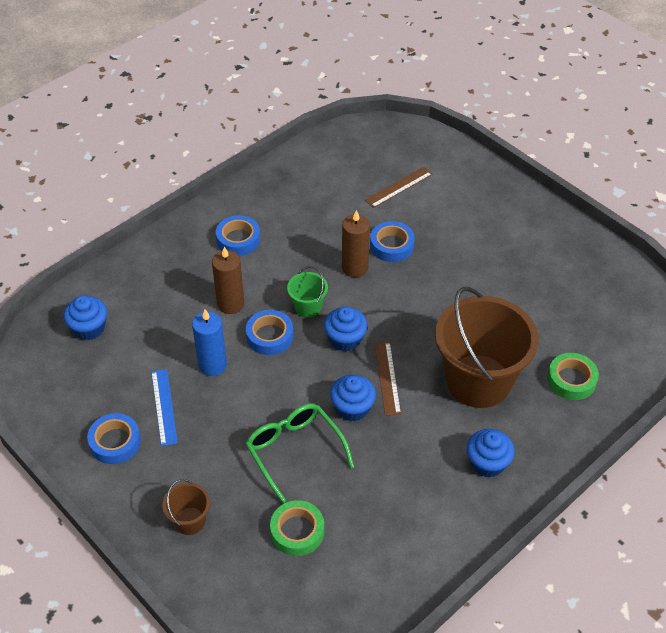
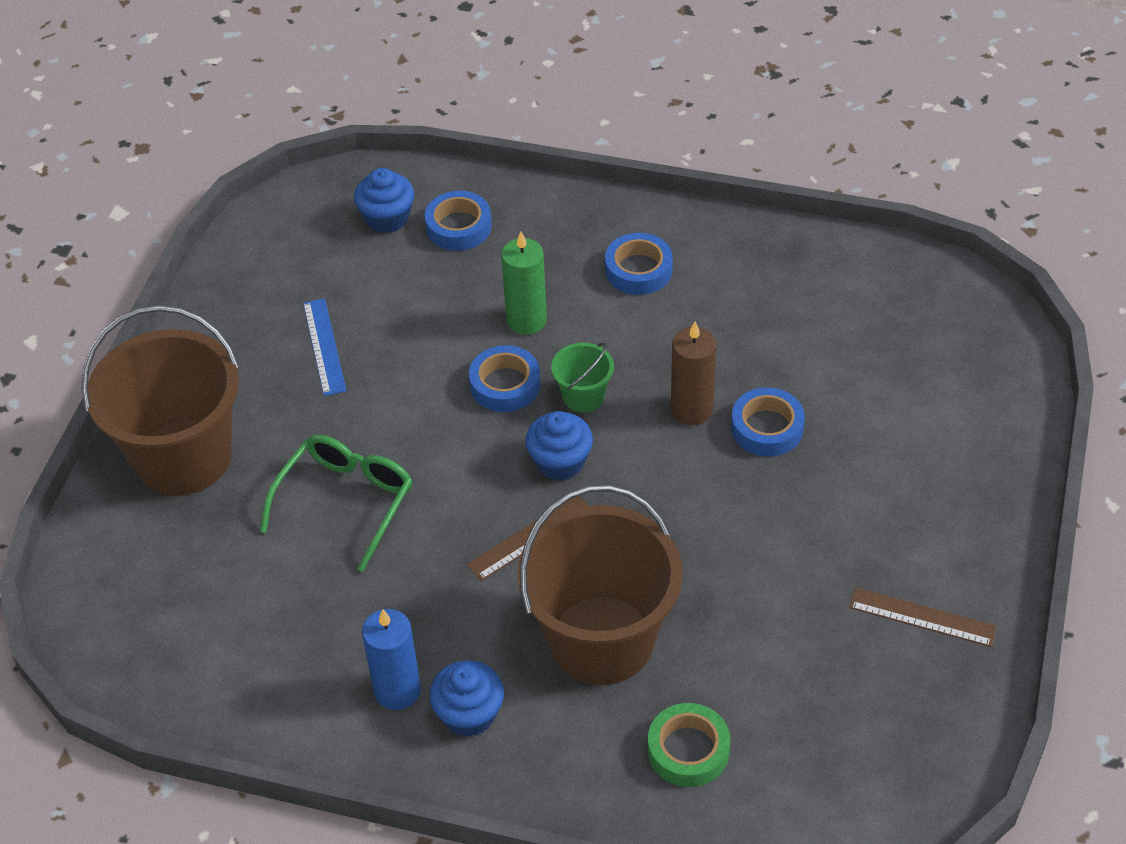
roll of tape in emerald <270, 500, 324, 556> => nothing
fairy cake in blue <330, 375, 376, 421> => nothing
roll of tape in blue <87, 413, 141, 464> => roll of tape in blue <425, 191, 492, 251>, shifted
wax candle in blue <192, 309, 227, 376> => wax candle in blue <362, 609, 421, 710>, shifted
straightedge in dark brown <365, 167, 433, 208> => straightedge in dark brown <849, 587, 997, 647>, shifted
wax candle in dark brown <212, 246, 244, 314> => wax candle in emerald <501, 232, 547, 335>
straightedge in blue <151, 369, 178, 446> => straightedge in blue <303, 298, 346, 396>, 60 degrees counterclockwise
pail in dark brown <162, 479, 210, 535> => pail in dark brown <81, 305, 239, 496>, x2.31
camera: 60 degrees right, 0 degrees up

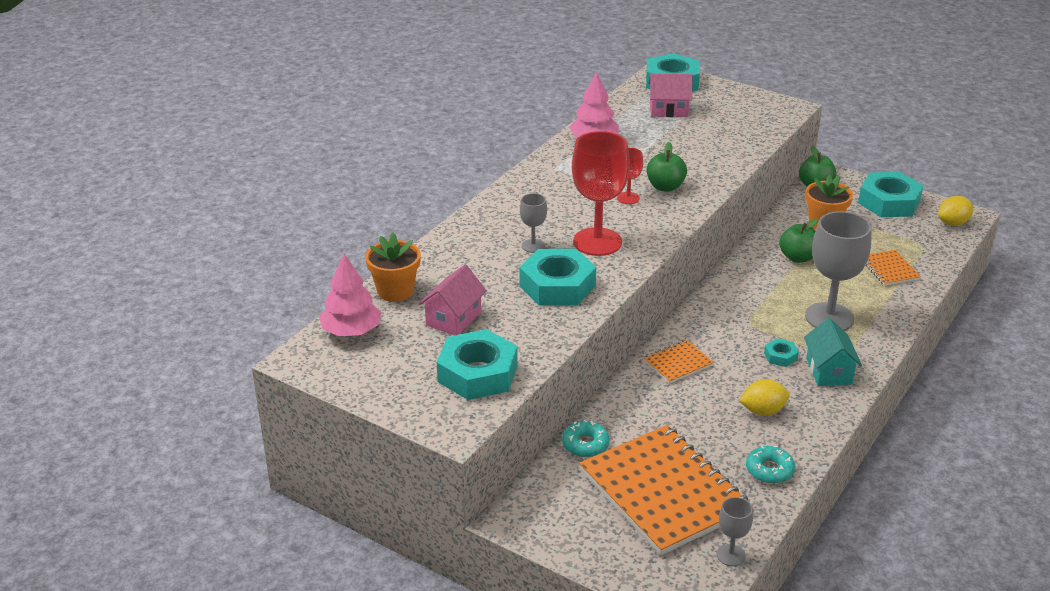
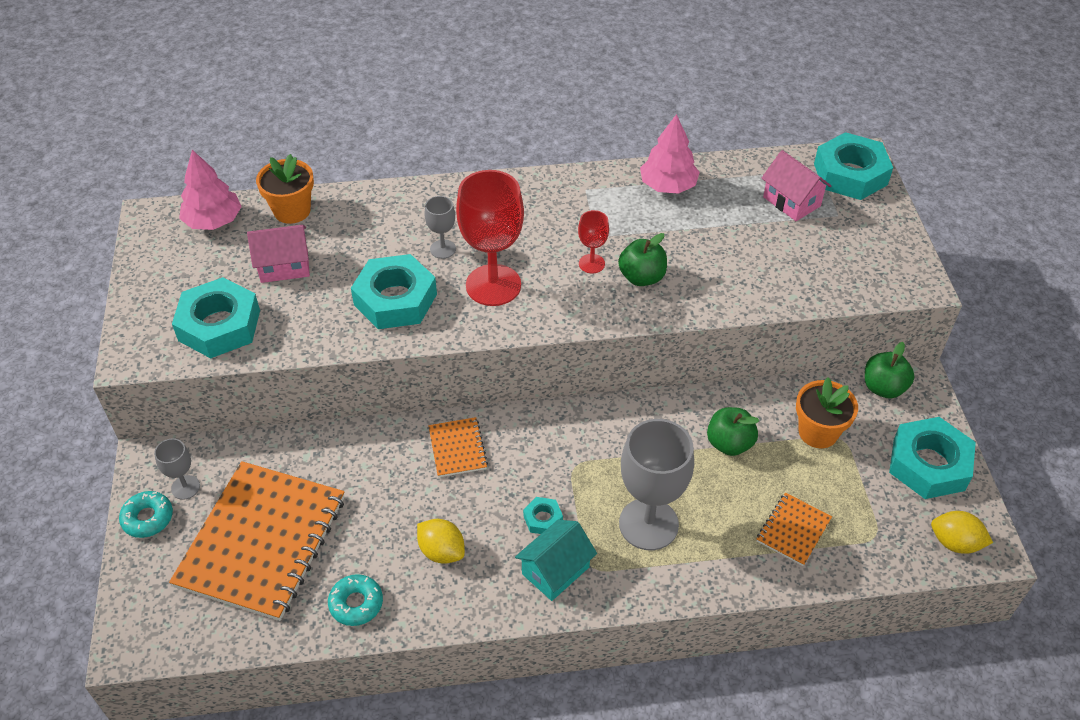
donut in turquoise <562, 420, 610, 457> => donut in turquoise <119, 491, 173, 538>, shifted
wine glass in gray <717, 497, 753, 566> => wine glass in gray <154, 438, 200, 500>, shifted
exercise book in orange <643, 340, 714, 384> => exercise book in orange <428, 417, 488, 477>, 60 degrees clockwise
camera: 50 degrees right, 15 degrees up

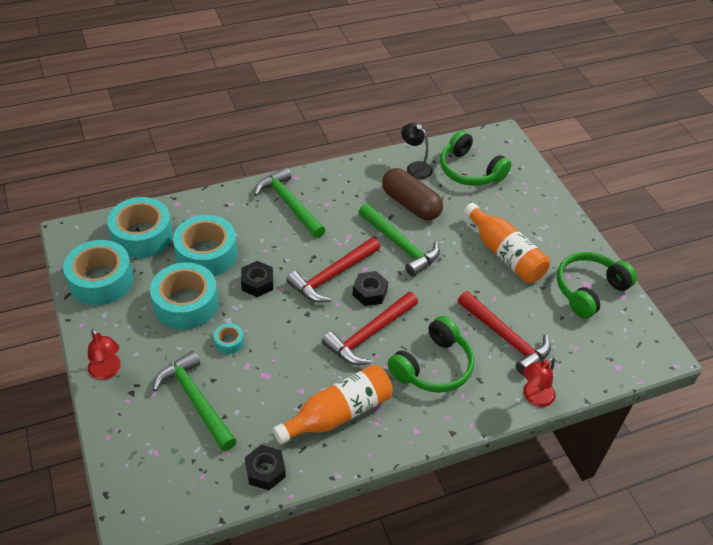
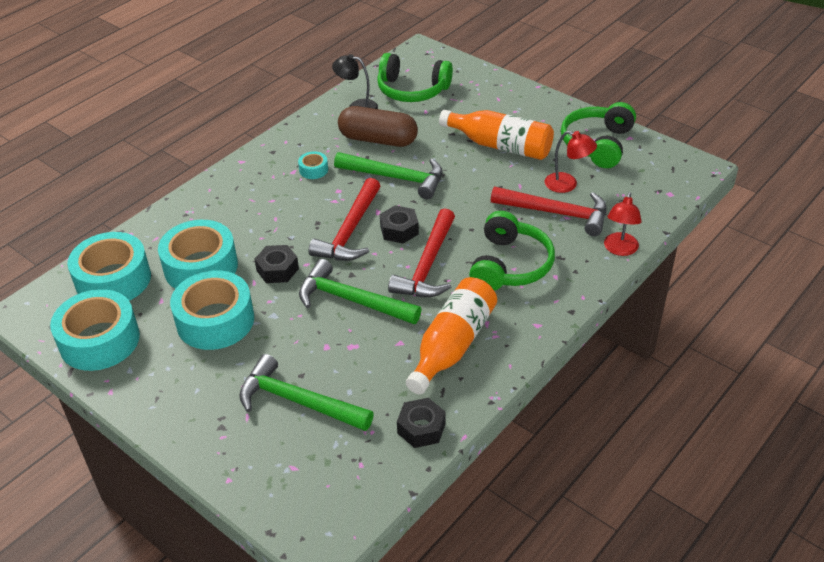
desk lamp in scarlet <88, 328, 121, 380> => desk lamp in scarlet <545, 131, 597, 193>, shifted
roll of tape in turquoise <214, 323, 244, 354> => roll of tape in turquoise <298, 151, 328, 179>, shifted
carpenter's hammer in emerald <254, 167, 325, 238> => carpenter's hammer in emerald <299, 259, 421, 324>, shifted
camera: 25 degrees left, 5 degrees down

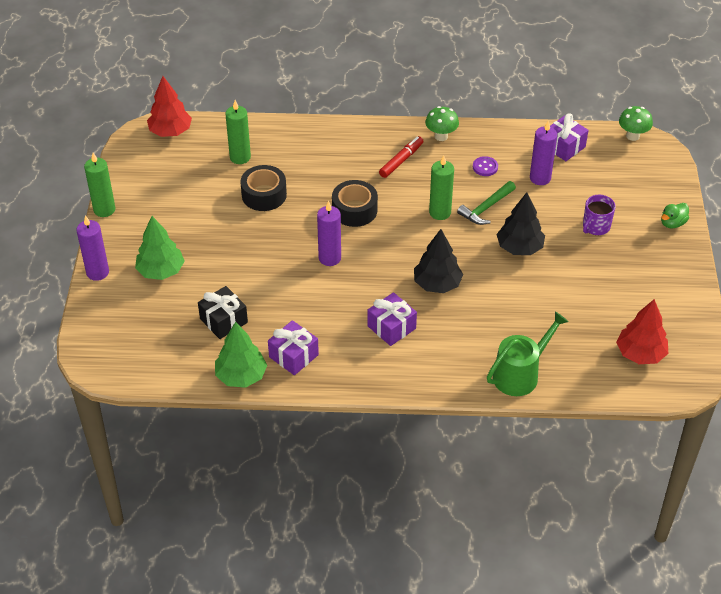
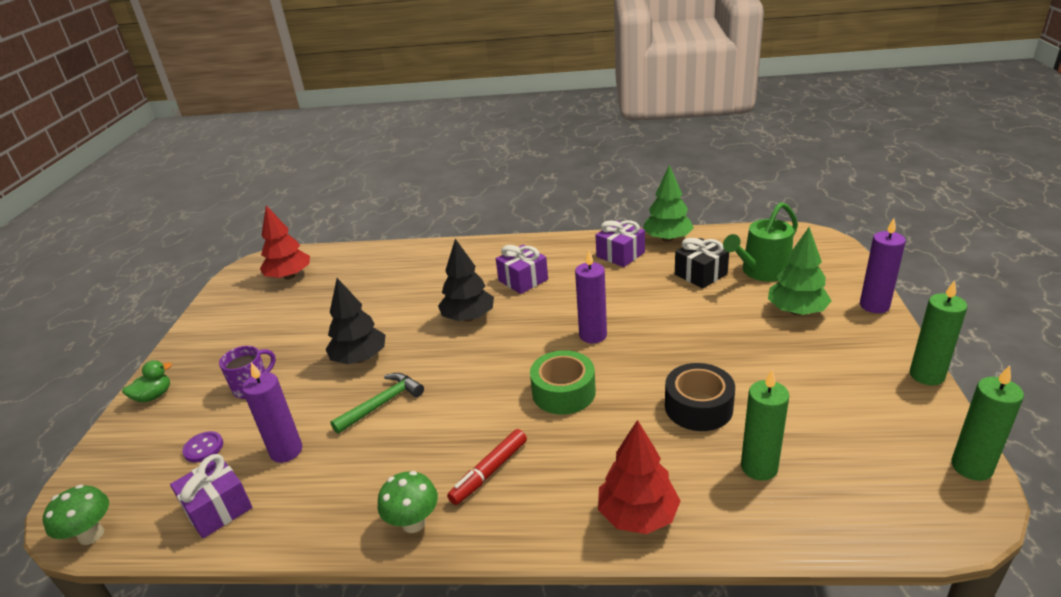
fir tree in scarlet <147, 76, 192, 137> => fir tree in scarlet <598, 420, 680, 534>, shifted
wax candle in emerald <429, 155, 454, 220> => wax candle in emerald <951, 365, 1024, 481>, shifted
button in purple <473, 156, 498, 176> => button in purple <182, 431, 223, 463>, shifted
sprinkling can in emerald <487, 311, 569, 396> => sprinkling can in emerald <723, 202, 798, 282>, shifted
roll of tape in jet-black <332, 180, 378, 227> => roll of tape in emerald <530, 350, 596, 415>
camera: 175 degrees left, 15 degrees down

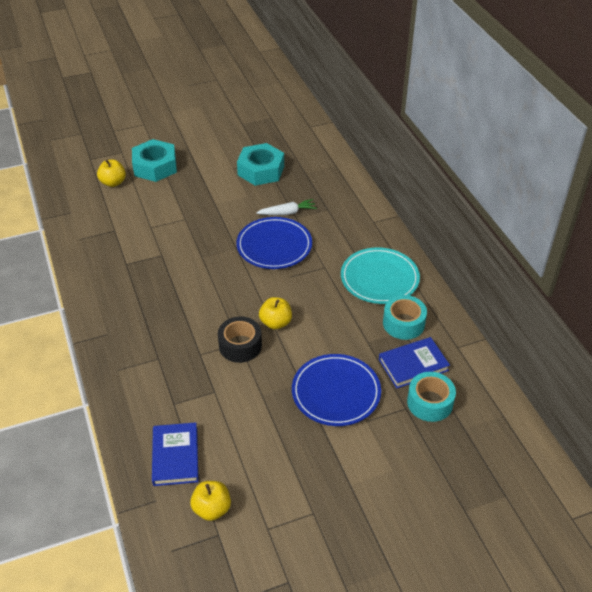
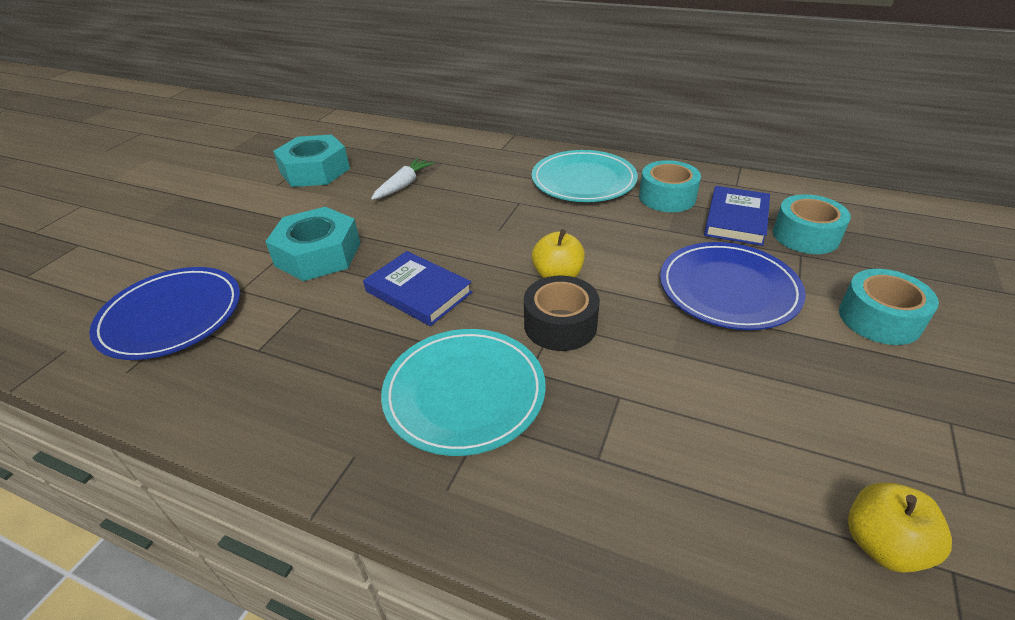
apple in yellow <97, 159, 126, 187> => nothing
nothing => flat dish in turquoise <381, 329, 546, 456>
nothing => roll of tape in turquoise <839, 269, 939, 345>
hexagon nut in turquoise <132, 139, 177, 182> => hexagon nut in turquoise <265, 207, 360, 281>, shifted
book in blue <152, 422, 198, 486> => book in blue <363, 251, 472, 326>, shifted
flat dish in blue <236, 217, 312, 269> => flat dish in blue <89, 267, 240, 360>, shifted
camera: 45 degrees left, 5 degrees down

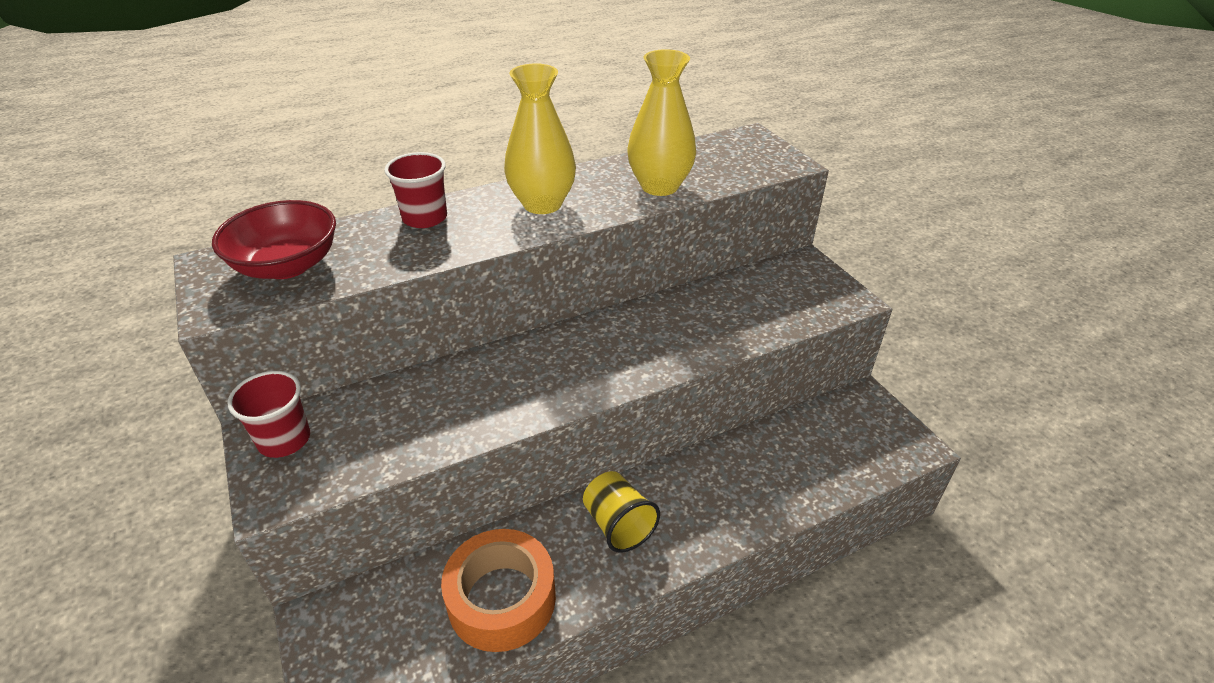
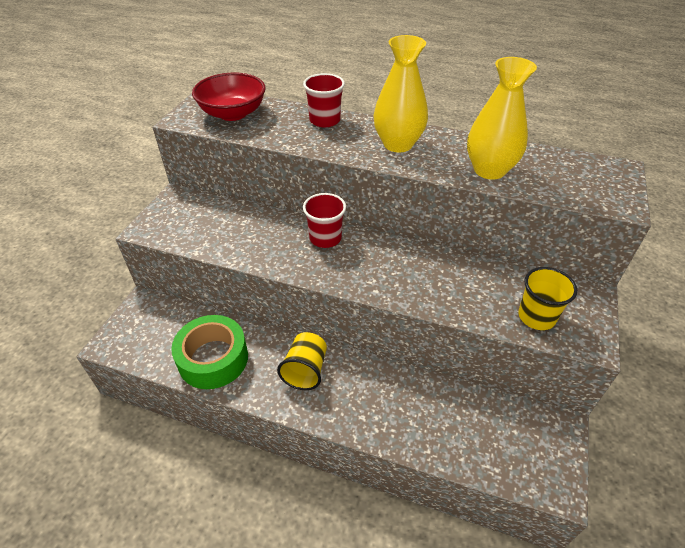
nothing => tumbler in yellow <518, 267, 577, 330>
tumbler in scarlet <228, 371, 310, 458> => tumbler in scarlet <303, 193, 346, 248>, shifted
roll of tape in orange <441, 529, 556, 652> => roll of tape in emerald <171, 315, 248, 389>
camera: 45 degrees right, 5 degrees up

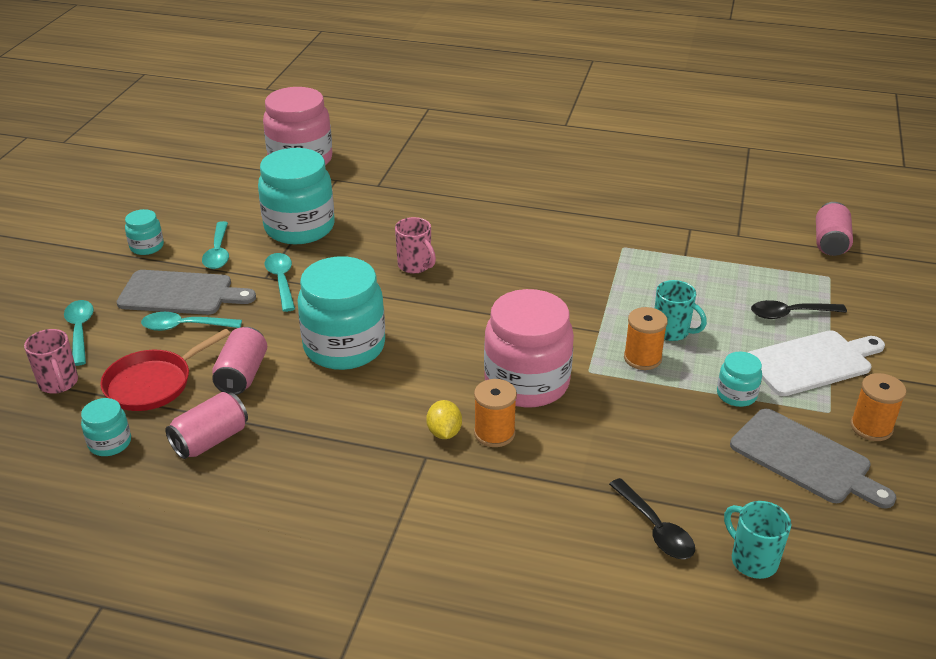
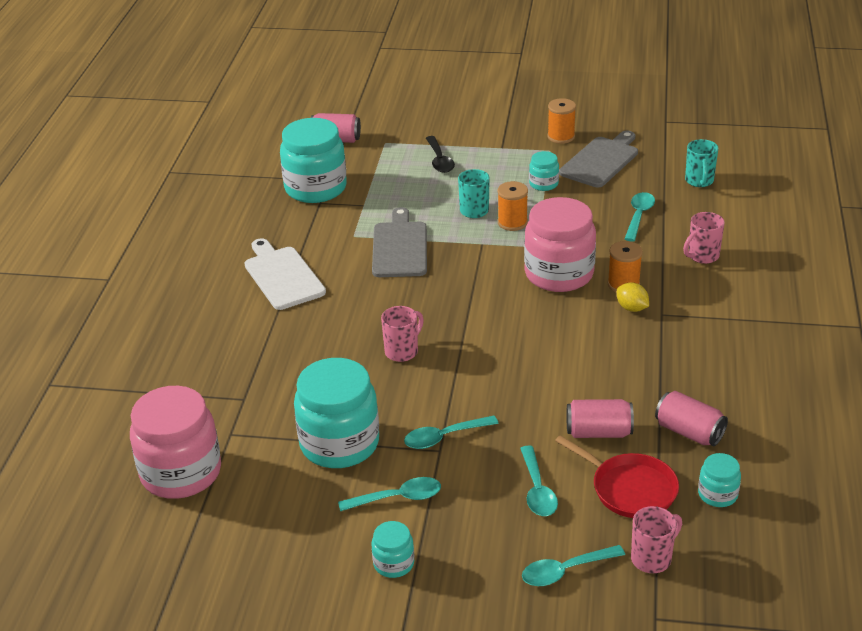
teaspoon in jet-black <609, 478, 695, 559> => nothing
nothing => teaspoon in turquoise <625, 192, 655, 241>
nothing => coffee mug in pink <683, 212, 725, 264>
chopping board in gray <117, 270, 256, 315> => chopping board in gray <372, 207, 427, 277>, shifted
preserve jar in turquoise <298, 256, 385, 370> => preserve jar in turquoise <280, 118, 347, 203>, shifted
chopping board in pure white <747, 330, 885, 396> => chopping board in pure white <245, 238, 326, 310>, shifted
lemon in yellow <426, 400, 462, 439> => lemon in yellow <617, 282, 649, 312>, 60 degrees clockwise
coffee mug in turquoise <724, 501, 791, 579> => coffee mug in turquoise <685, 139, 718, 187>, 45 degrees counterclockwise
camera: 95 degrees left, 0 degrees up

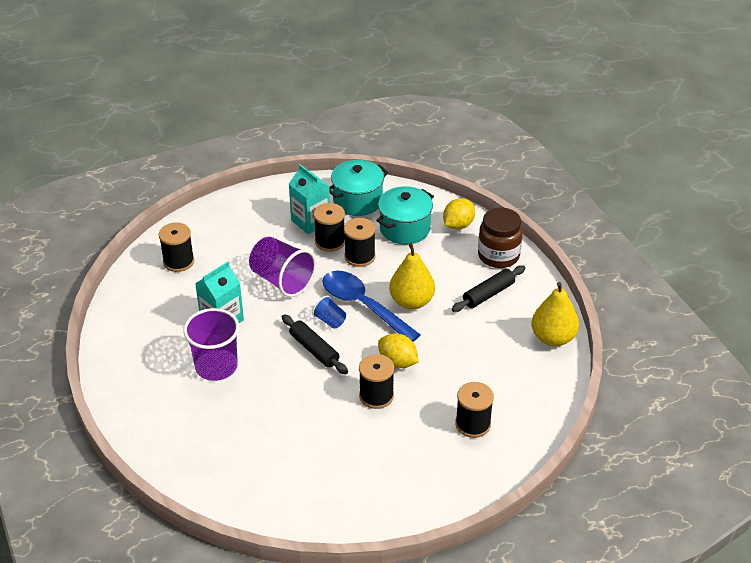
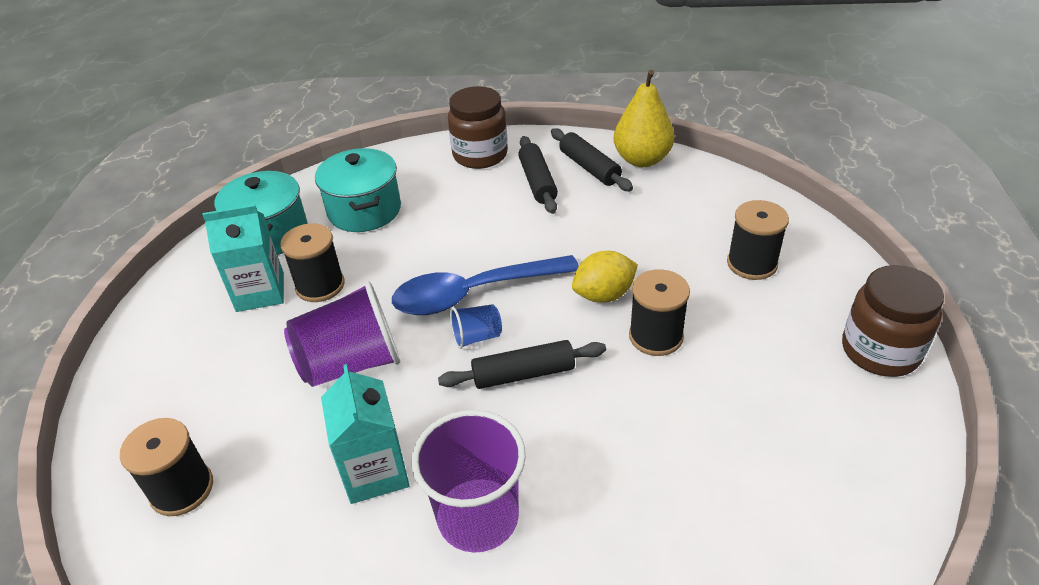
spool in jet-black <344, 218, 376, 267> => nothing
pear in yellow <389, 243, 435, 310> => nothing
lemon in yellow <443, 198, 475, 230> => nothing
nothing => dough roller in jet-black <551, 128, 633, 191>
nothing => preserve jar in dark brown <842, 265, 944, 377>
camera: 60 degrees left, 0 degrees up

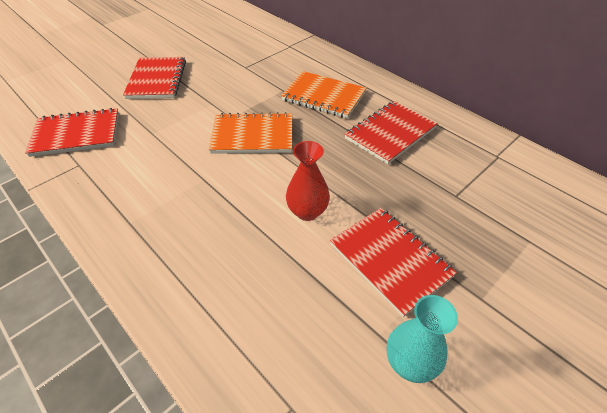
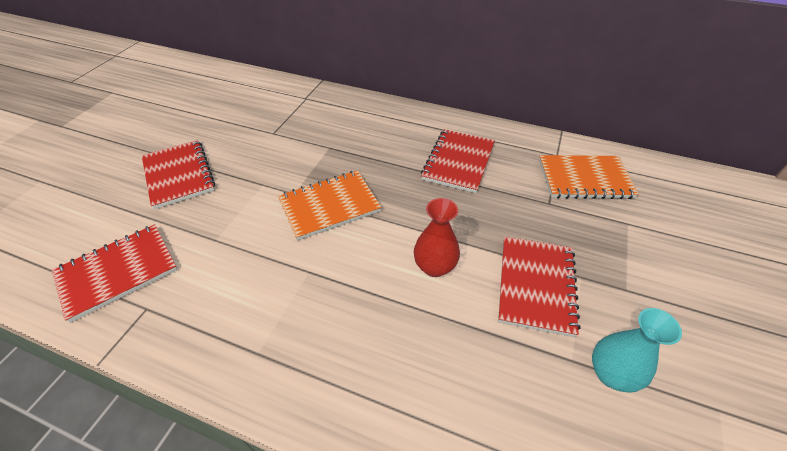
exercise book in orange <281, 71, 366, 118> => exercise book in orange <539, 155, 639, 199>, shifted
exercise book in scarlet <330, 208, 457, 317> => exercise book in scarlet <498, 236, 580, 337>, 75 degrees clockwise
camera: 25 degrees left, 0 degrees up

